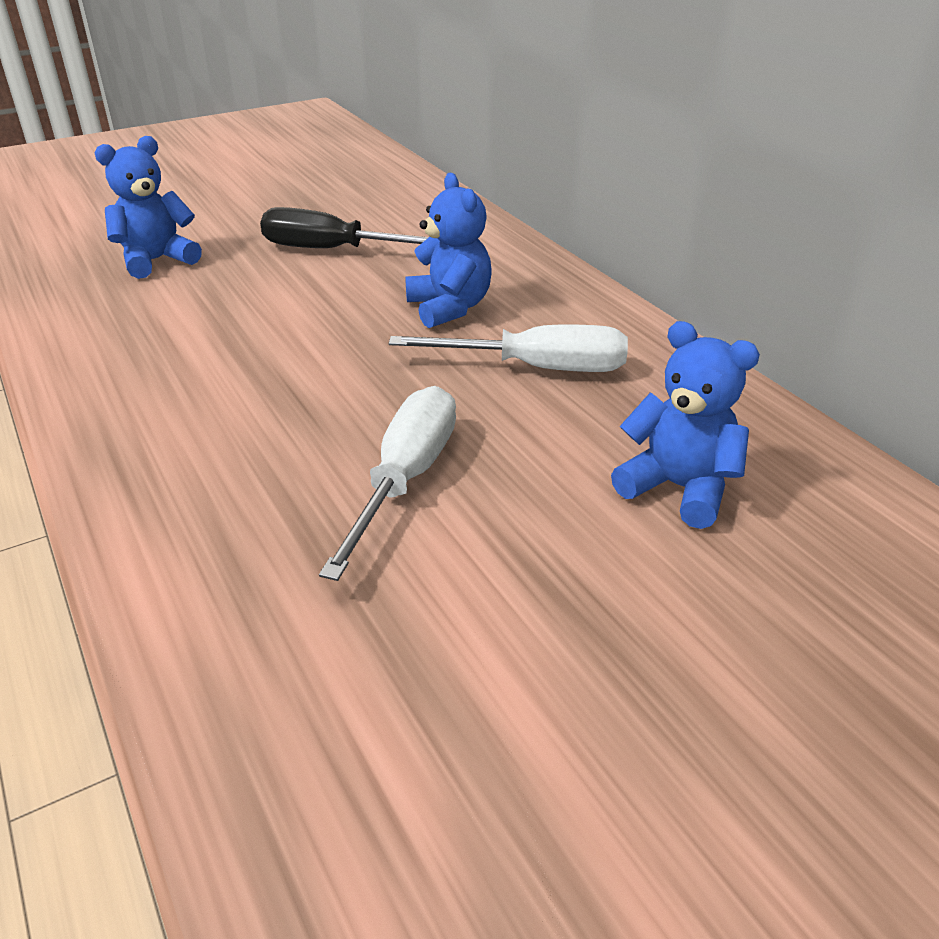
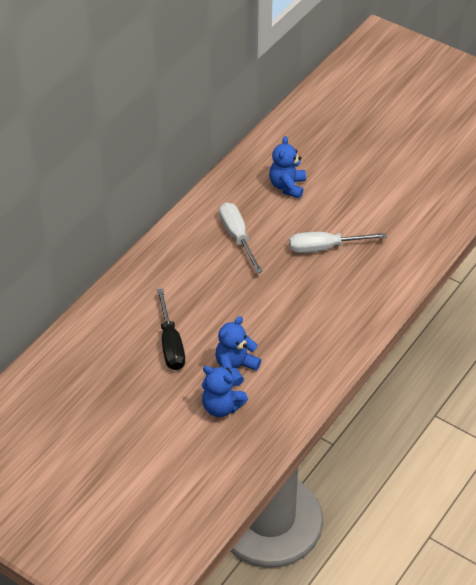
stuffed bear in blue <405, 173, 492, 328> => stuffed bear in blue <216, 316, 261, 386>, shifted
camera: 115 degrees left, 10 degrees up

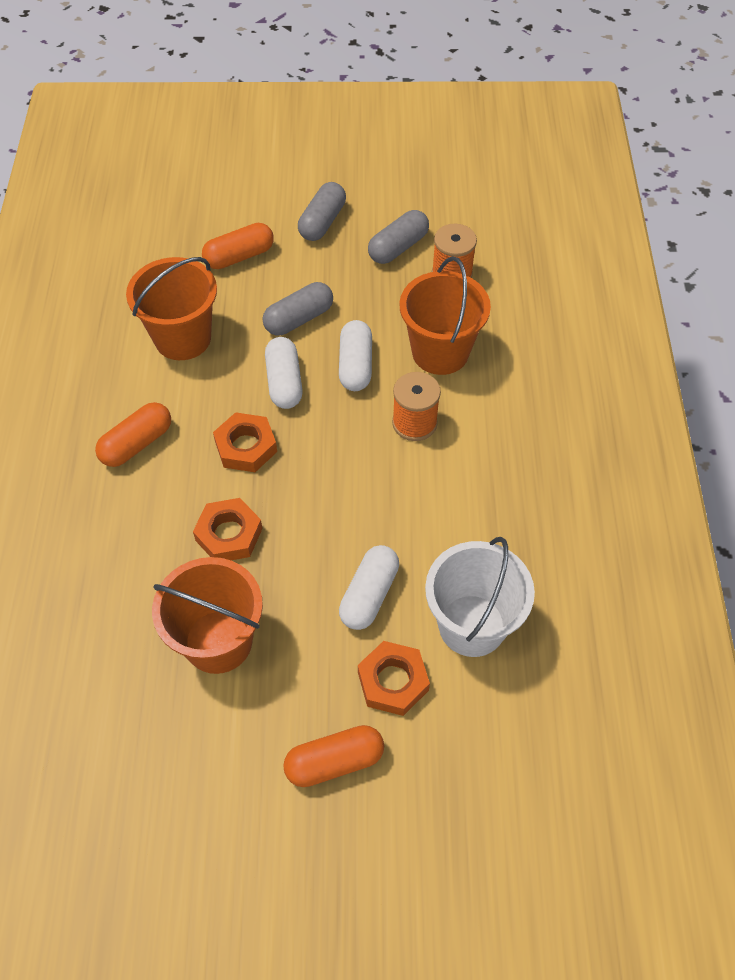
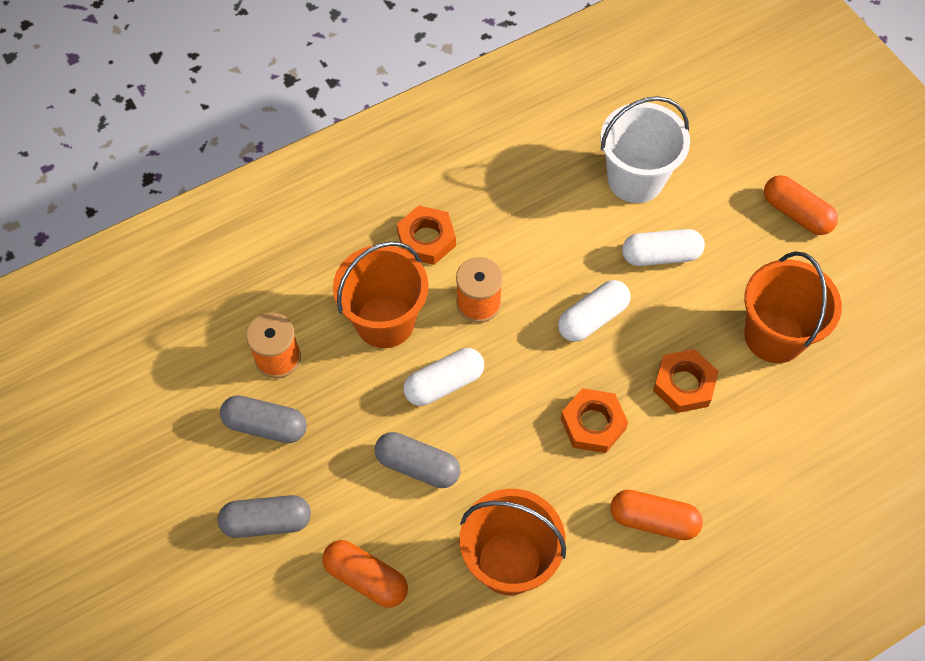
pill shape in pure white <265, 337, 303, 409> => pill shape in pure white <558, 280, 631, 342>, shifted
hexagon nut in orange <358, 641, 430, 716> => hexagon nut in orange <397, 206, 456, 265>, shifted
camera: 120 degrees left, 5 degrees up

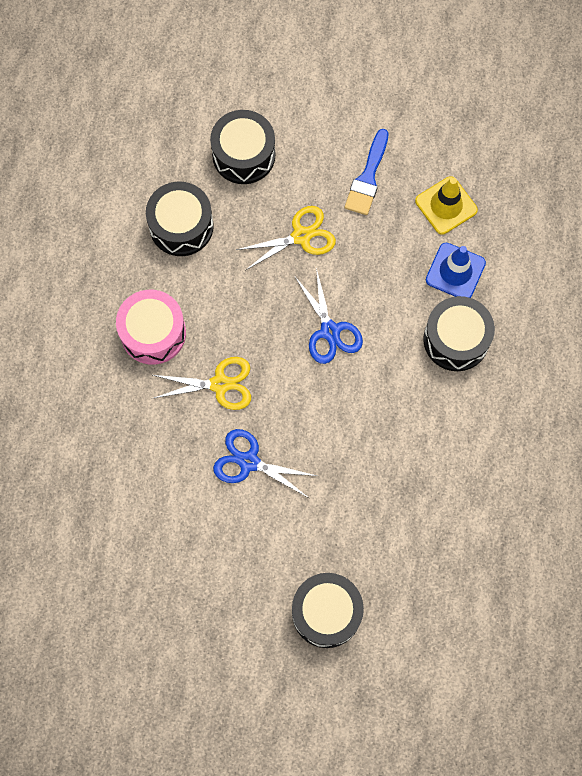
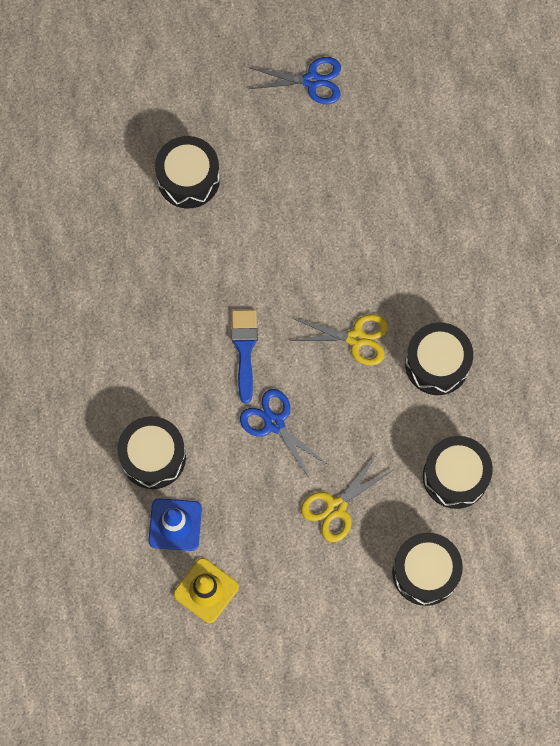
scissors in blue <213, 429, 317, 498> => scissors in blue <249, 57, 341, 104>, shifted
paint brush in blue <345, 129, 388, 215> => paint brush in blue <231, 310, 258, 403>, shifted
snare drum in pink <116, 290, 186, 365> => snare drum in jet-black <405, 322, 473, 395>
scissors in yellow <152, 357, 251, 410> => scissors in yellow <290, 314, 388, 366>, 150 degrees counterclockwise
camera: 160 degrees right, 0 degrees up

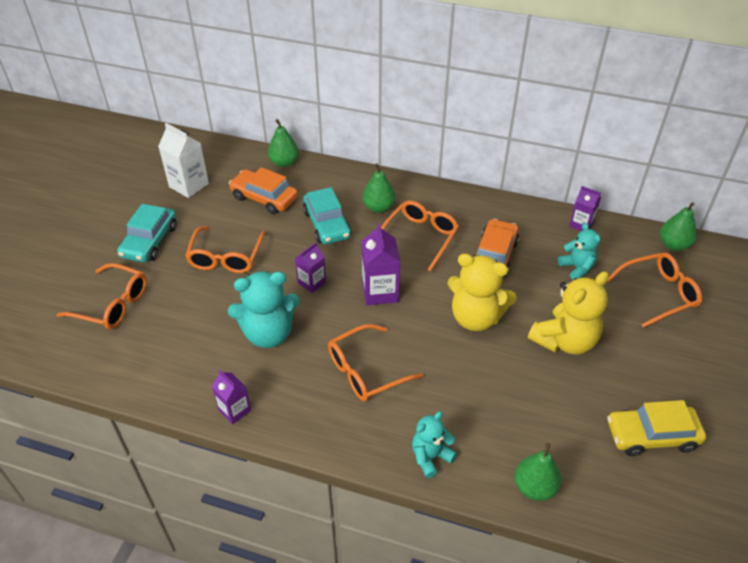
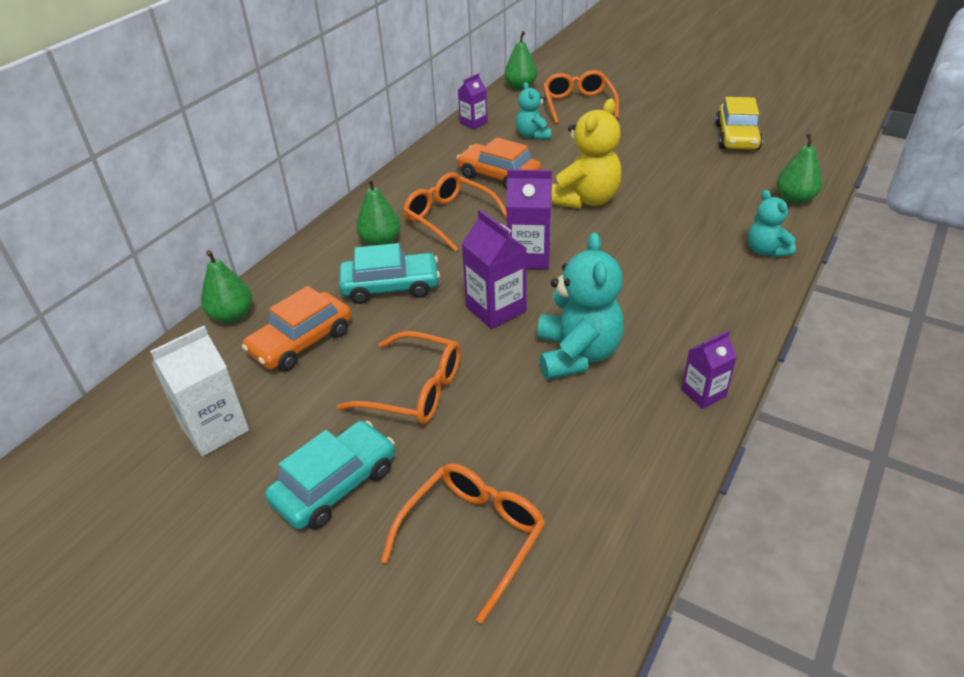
glasses in orange <328, 324, 423, 401> => nothing
stuffed bear in yellow <528, 271, 609, 354> => nothing
automobile in turquoise <117, 204, 177, 262> => automobile in turquoise <265, 421, 395, 529>, 75 degrees counterclockwise
stuffed bear in turquoise <558, 223, 600, 280> => stuffed bear in turquoise <516, 82, 551, 140>, 90 degrees counterclockwise
juice carton in purple <295, 242, 326, 293> => juice carton in purple <462, 210, 527, 329>, x1.59
camera: 75 degrees left, 5 degrees down

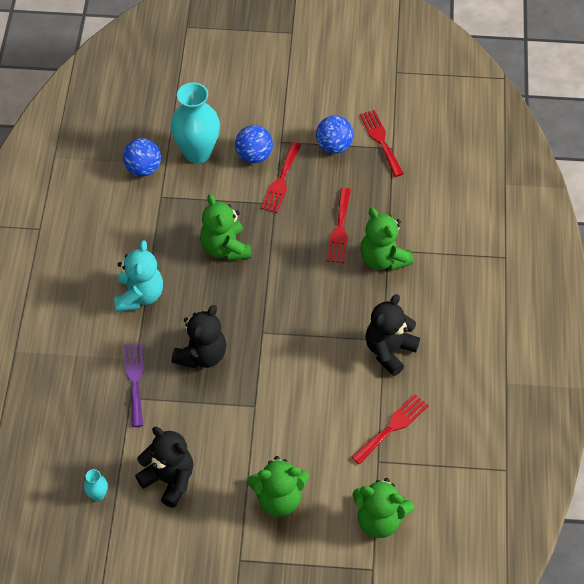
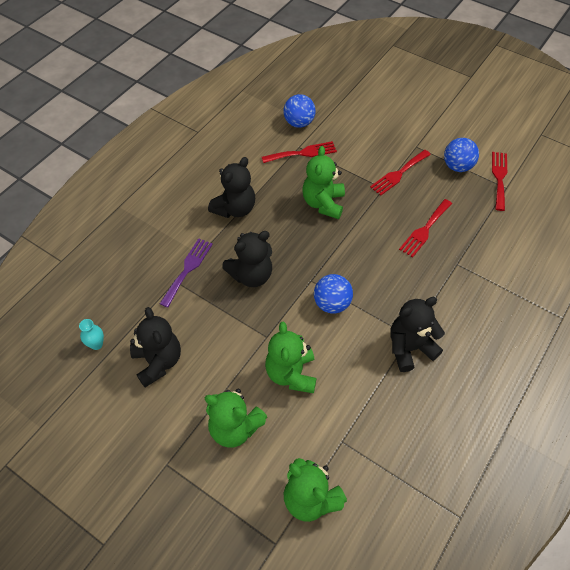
flower vase in turquoise <171, 82, 220, 163> => nothing
play ball in blue <235, 125, 273, 163> => play ball in blue <314, 274, 353, 314>, shifted
fork in scarlet <352, 394, 429, 465> => fork in scarlet <262, 141, 337, 163>, shifted
stuffed bear in emerald <360, 208, 414, 270> => stuffed bear in emerald <265, 322, 317, 393>, shifted
stuffed bear in turquoise <114, 240, 163, 312> => stuffed bear in jet-black <208, 157, 255, 218>
camera: 30 degrees right, 0 degrees up

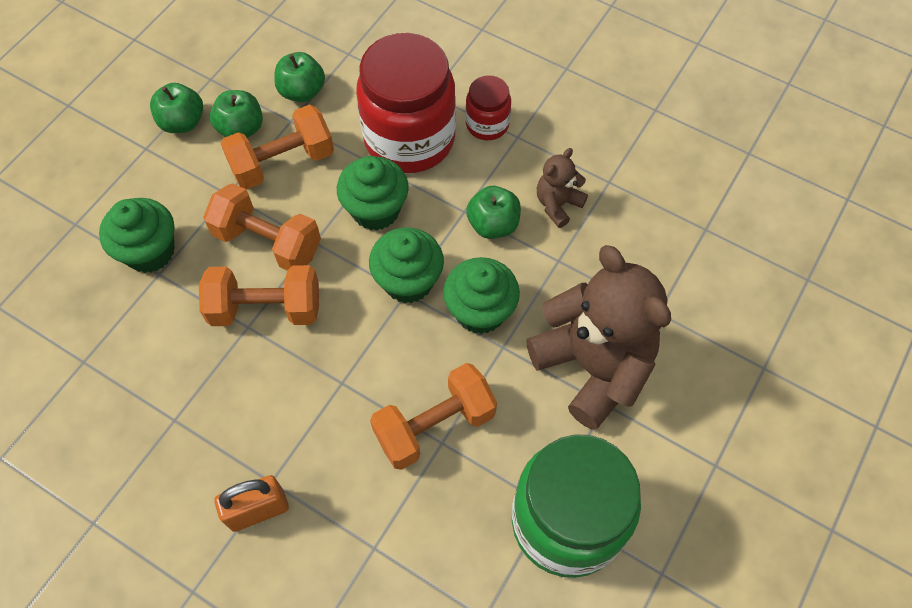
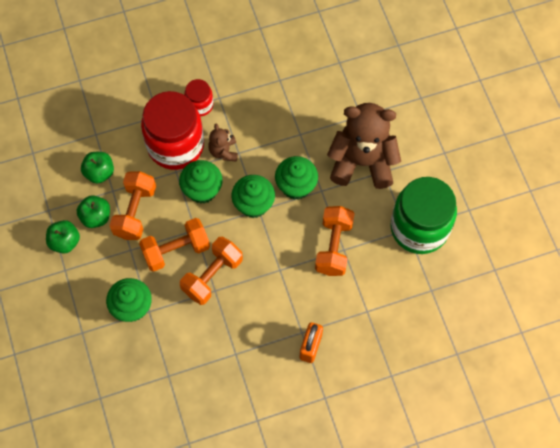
apple in emerald <466, 186, 521, 239> => nothing
stuffed bear in dark brown <537, 148, 588, 228> => stuffed bear in dark brown <208, 124, 238, 162>, shifted
camera: 50 degrees left, 5 degrees up

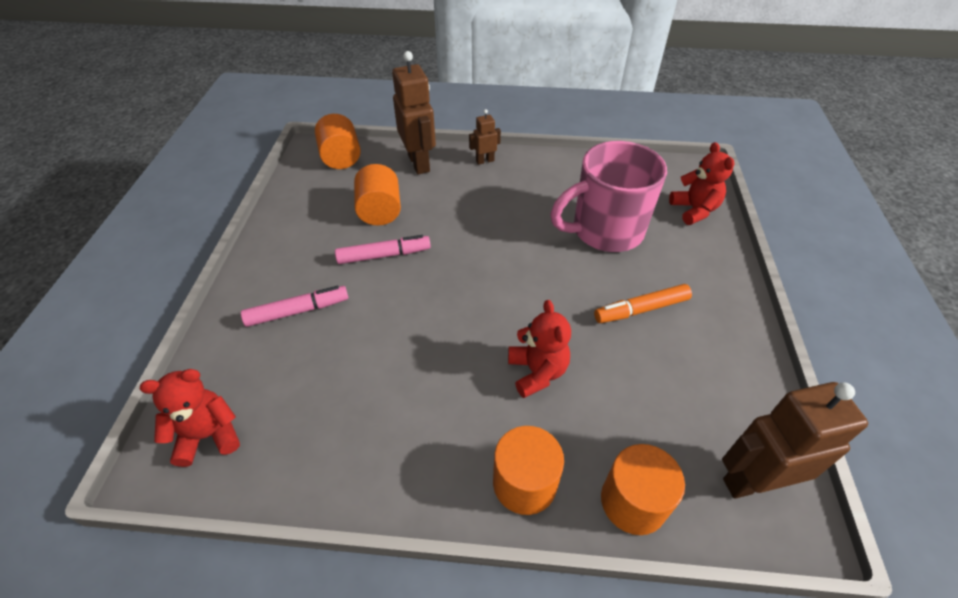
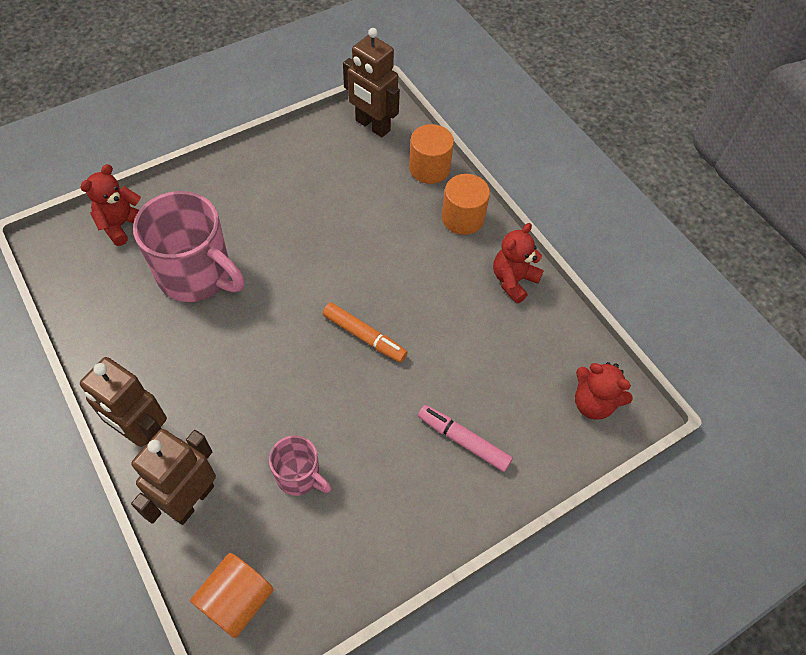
marker in pink <335, 235, 431, 264> => nothing
stuffed bear in scarlet <508, 300, 571, 398> => stuffed bear in scarlet <493, 223, 544, 304>, shifted
marker in orange <594, 284, 692, 323> => marker in orange <323, 302, 408, 363>, shifted
cylinder in orange <354, 164, 401, 226> => coffee mug in pink <269, 435, 331, 496>
robot in dark brown <469, 109, 501, 165> => robot in dark brown <80, 357, 167, 447>, x1.98
camera: 130 degrees left, 10 degrees up

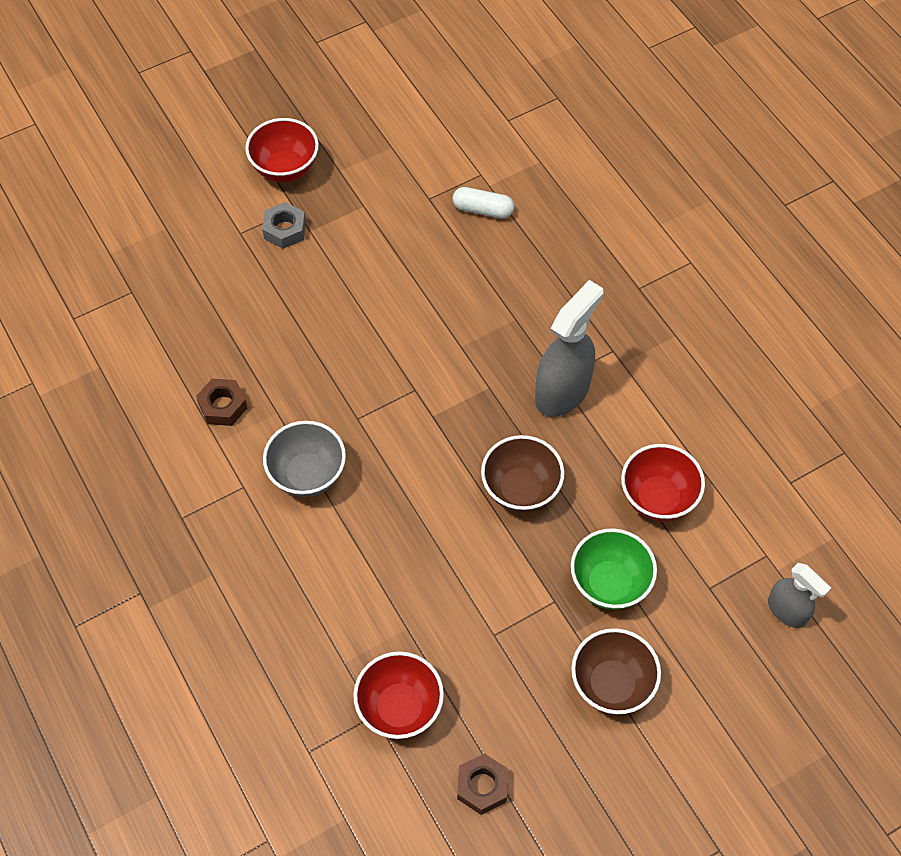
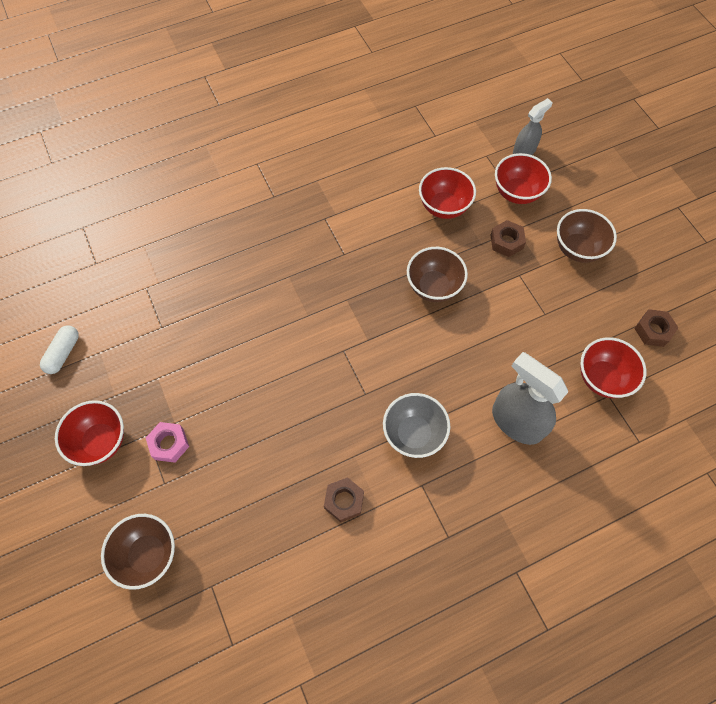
nothing => bowl in dark brown <101, 514, 175, 590>
nothing => bowl in scarlet <495, 153, 552, 204>
pill shape in pure white <452, 187, 515, 219> => pill shape in pure white <40, 325, 79, 374>, shifted
sprayer in gray <535, 280, 604, 417> => sprayer in gray <492, 352, 568, 445>, shifted
bowl in emerald <571, 528, 657, 610> => hexagon nut in dark brown <490, 220, 526, 257>
hexagon nut in gray <262, 202, 306, 249> => hexagon nut in pink <146, 422, 189, 463>
camera: 85 degrees left, 5 degrees up

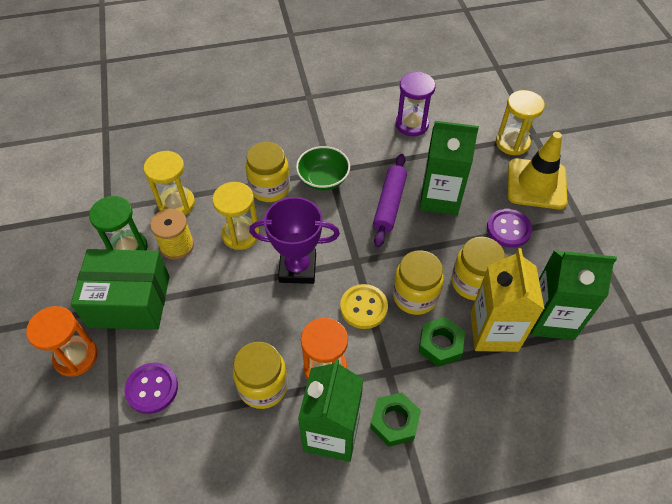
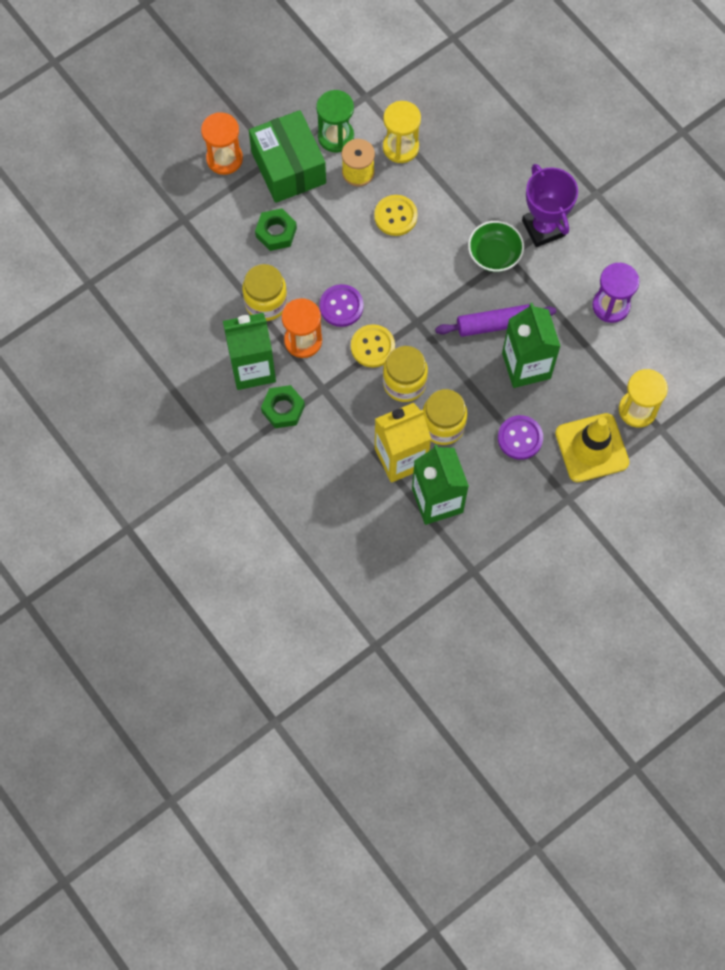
preserve jar in yellow <246, 142, 290, 202> => nothing
button in purple <124, 362, 178, 414> => button in purple <320, 284, 364, 327>, shifted
award cup in purple <249, 197, 340, 284> => award cup in purple <522, 164, 578, 247>, shifted
hexagon nut in emerald <419, 317, 465, 367> => hexagon nut in emerald <255, 208, 297, 251>, shifted
hourglass in yellow <212, 182, 260, 250> => button in yellow <374, 195, 418, 236>
camera: 65 degrees right, 15 degrees up

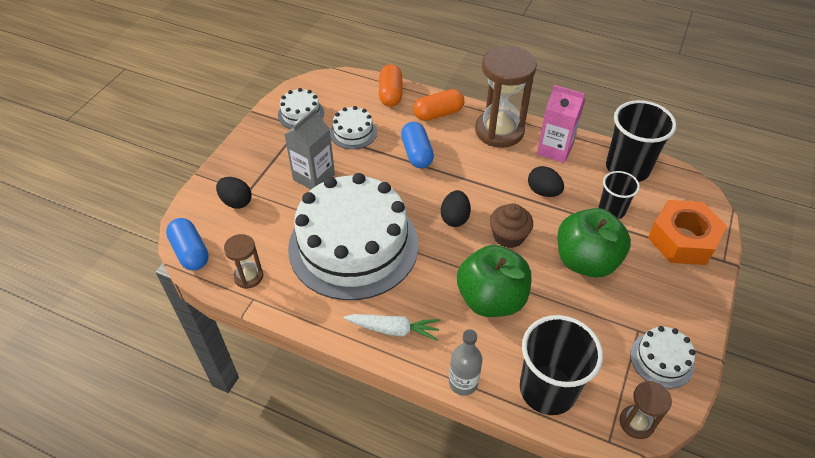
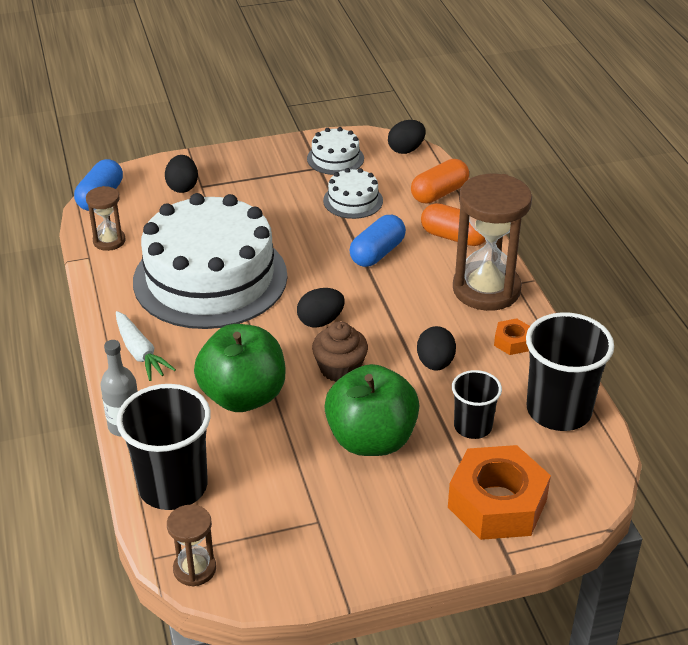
juice carton in gray <284, 108, 335, 189> => nothing
gateau in pure white <630, 326, 695, 389> => nothing
nothing => egg shape in jet-black <388, 120, 426, 154>
juice carton in pink <537, 85, 585, 163> => hexagon nut in orange <494, 318, 530, 355>
camera: 50 degrees right, 10 degrees down

